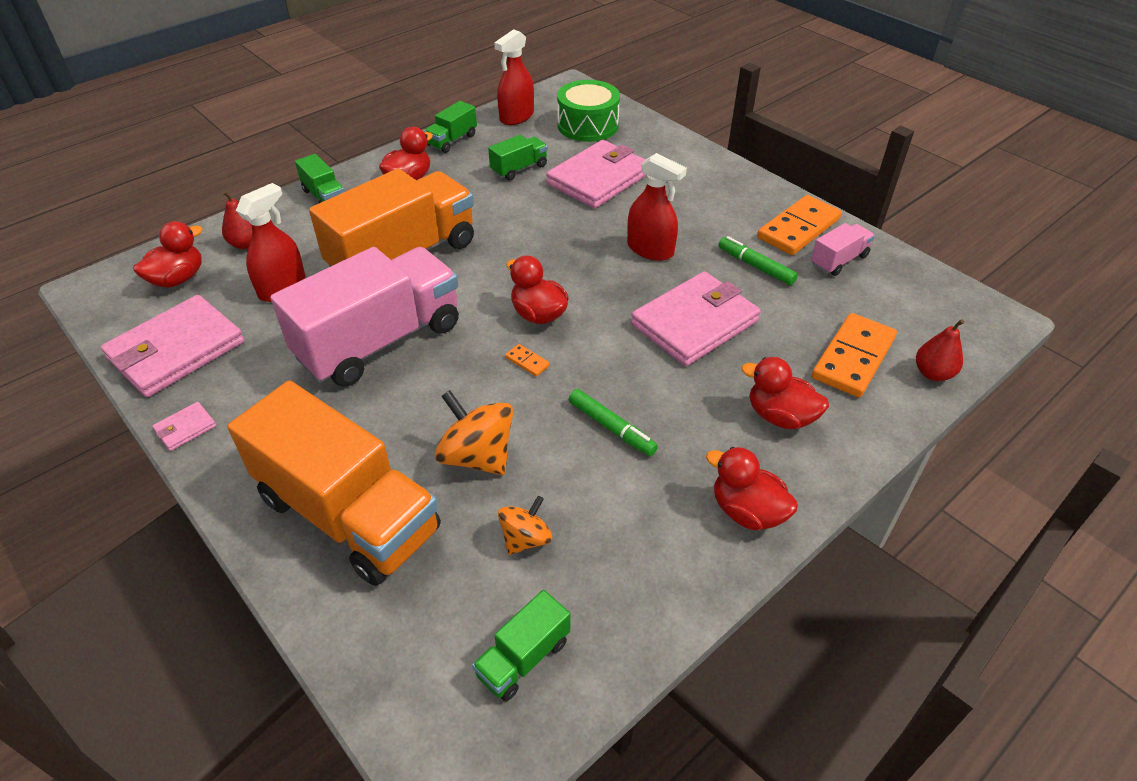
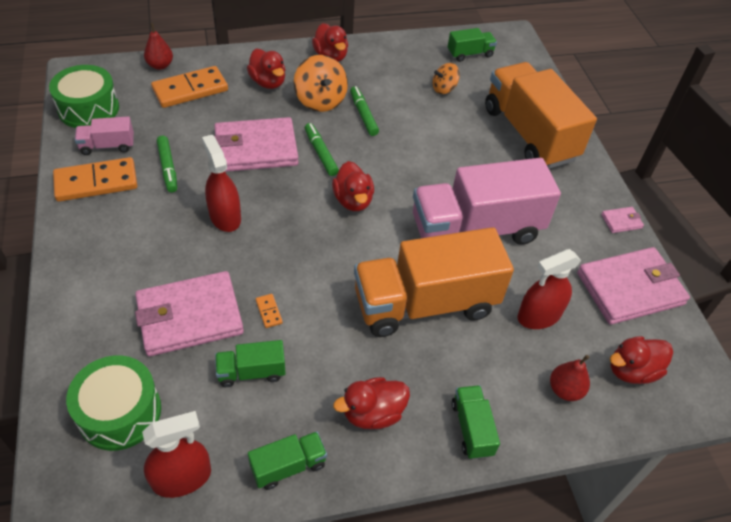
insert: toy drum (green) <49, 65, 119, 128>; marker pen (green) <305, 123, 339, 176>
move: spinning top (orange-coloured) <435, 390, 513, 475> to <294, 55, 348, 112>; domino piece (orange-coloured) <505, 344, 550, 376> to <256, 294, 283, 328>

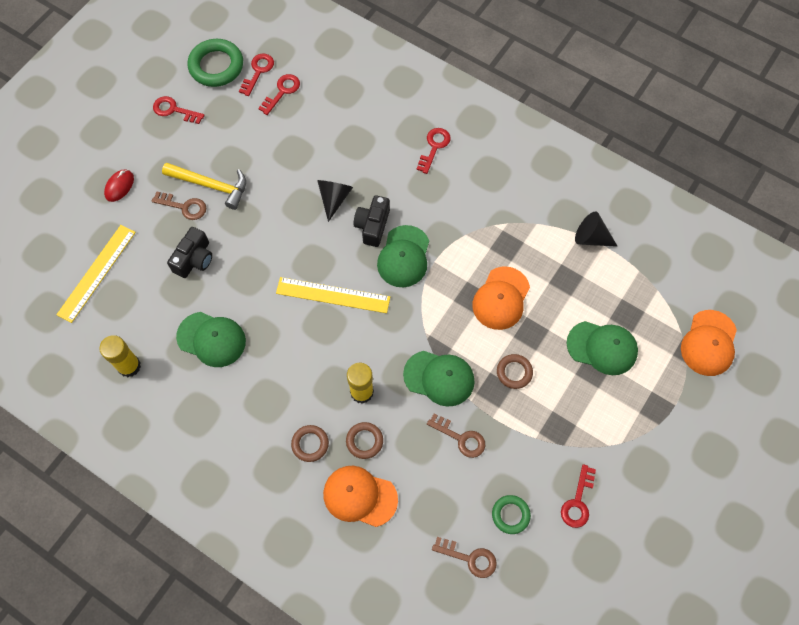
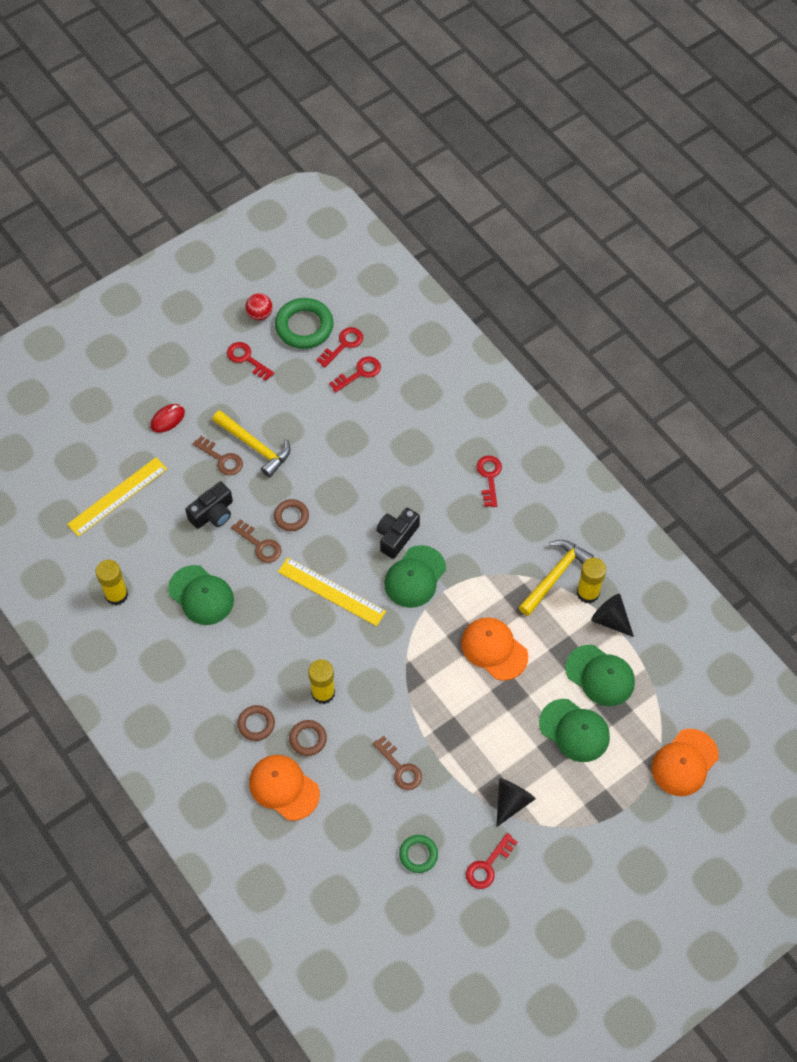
insert: sphere (crimson) <246, 293, 272, 320>; claw hammer (yellow) <519, 540, 594, 616>; stick of glue (yellow) <577, 558, 606, 603>
move: solid cone (black) <317, 180, 353, 222> to <496, 778, 536, 827>; cap (green) <403, 351, 475, 407> to <565, 645, 635, 706>; key (dark brown) <432, 537, 497, 578> to <231, 519, 282, 563>; hoop (dark brown) <497, 354, 533, 389> to <274, 499, 309, 531>
rotate: key (crimson) <416, 128, 451, 174> = <476, 456, 502, 507> 45 degrees counterclockwise; cap (orange-coloured) <472, 267, 530, 330> = <461, 617, 528, 681> 90 degrees clockwise

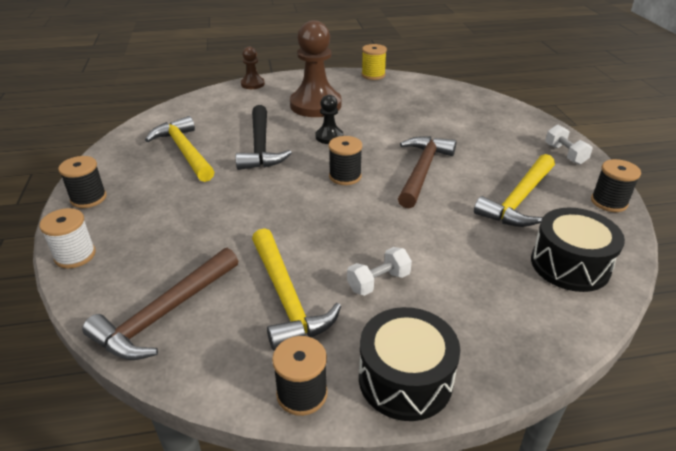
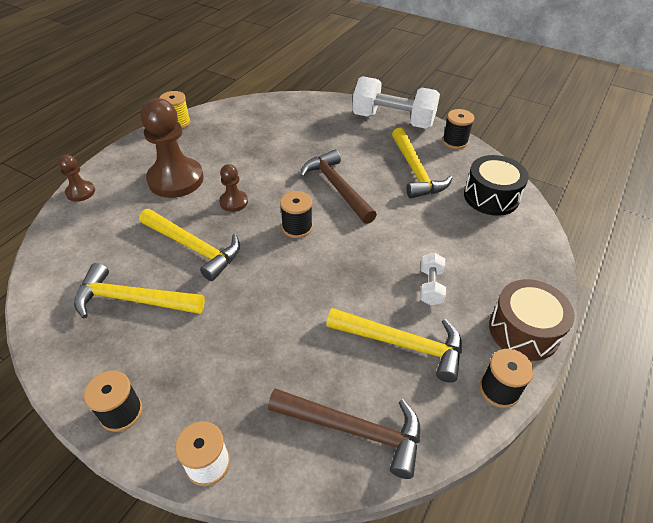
recolor: claw hammer (black) <235, 105, 292, 170> to claw hammer (yellow) <139, 209, 240, 281>; pawn (black) <315, 95, 343, 144> to pawn (dark brown) <219, 164, 248, 212>; toy drum (black) <359, 307, 460, 421> to toy drum (dark brown) <489, 279, 575, 361>
rotate: claw hammer (dark brown) <82, 248, 238, 360> = <268, 388, 420, 479> 60 degrees counterclockwise
resize: dumbbell (white) <545, 125, 593, 165> = <352, 76, 440, 129> x2.17

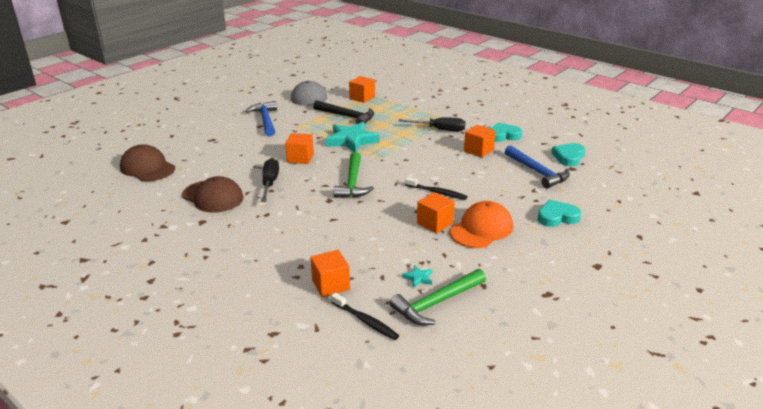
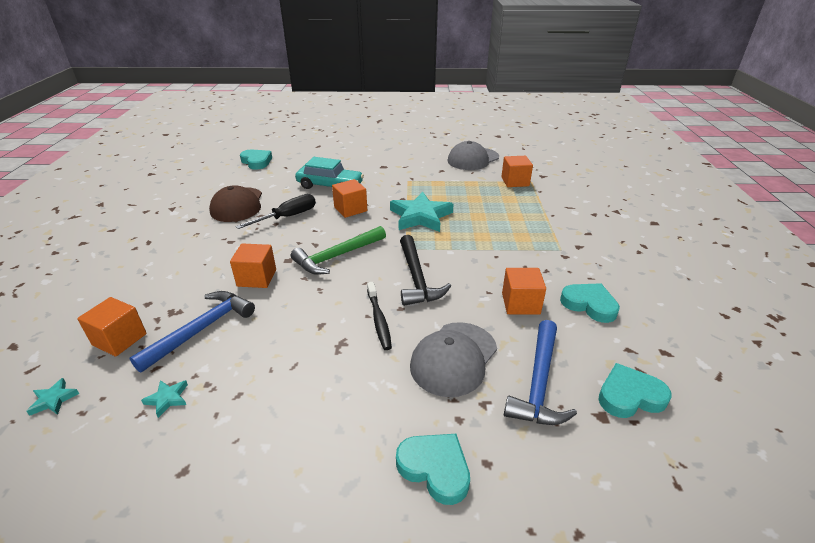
delete: claw hammer (green) <390, 269, 486, 325>; flat screwdriver (black) <398, 117, 465, 131>; cap (orange-coloured) <450, 201, 513, 248>
insert: automobile (teal) <295, 157, 364, 189>; cap (gray) <410, 322, 497, 397>
move: claw hammer (cobalt) <246, 101, 277, 136> to <130, 291, 255, 373>; claw hammer (black) <313, 100, 374, 124> to <400, 235, 451, 306>; solid cube (orange-coloured) <417, 192, 455, 234> to <230, 243, 276, 288>
replace: cap (dark brown) <120, 144, 175, 181> to heart shape (teal) <240, 150, 272, 170>; tooth brush (black) <331, 293, 399, 340> to star shape (teal) <26, 378, 79, 416>

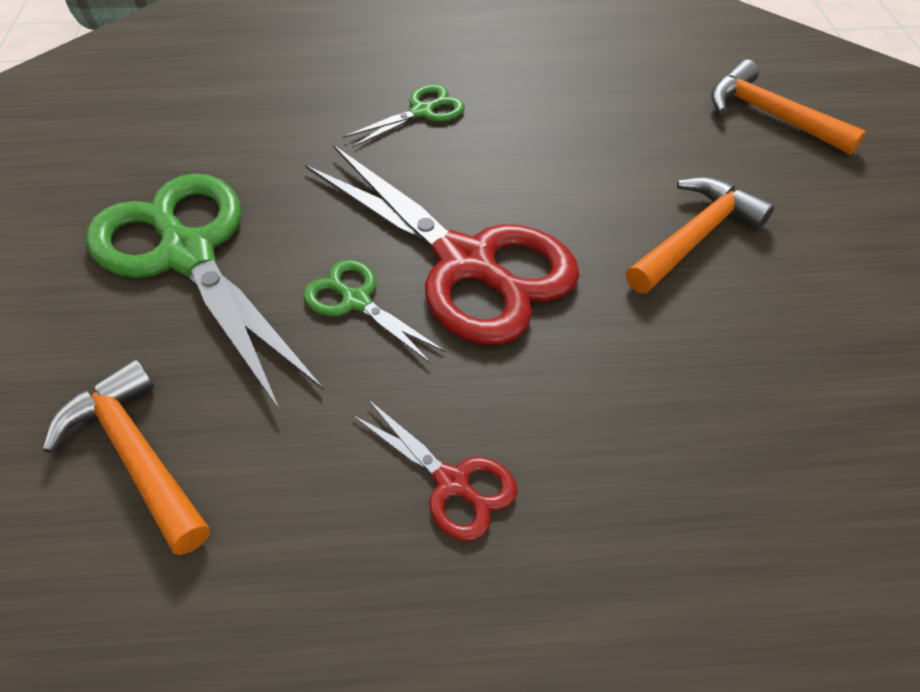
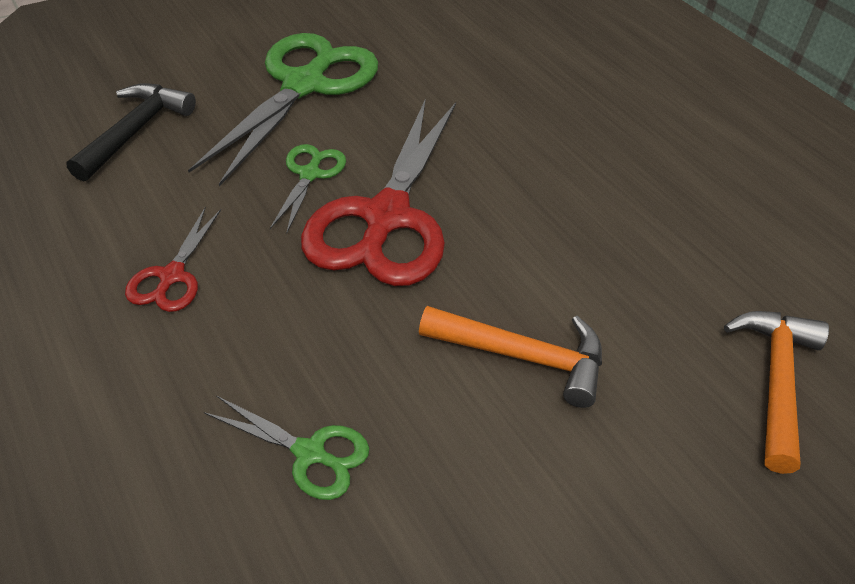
move: shears (green) <343, 84, 465, 148> to <204, 395, 369, 500>
recolor: claw hammer (orange-coloured) <43, 359, 210, 555> to claw hammer (black) <66, 83, 196, 181>

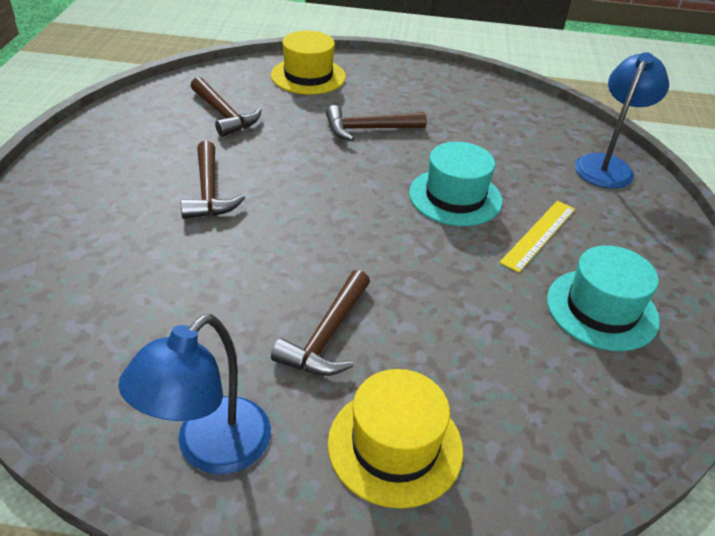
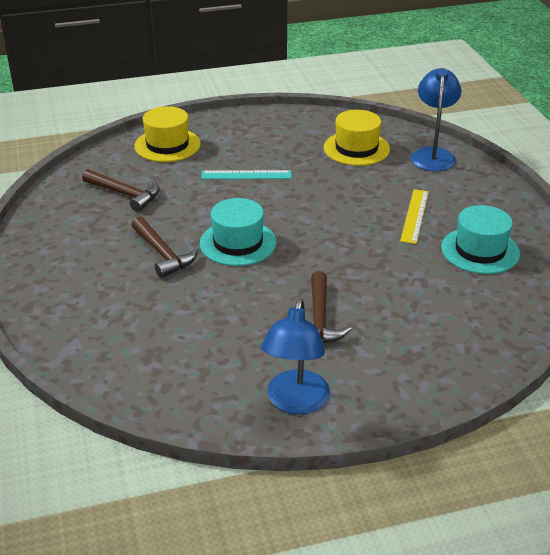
move: top hat (yellow) <328, 369, 463, 509> to <324, 110, 390, 166>; top hat (teal) <409, 142, 502, 226> to <200, 198, 277, 266>
replace: claw hammer (dark brown) <326, 105, 427, 141> to ruler (teal) <201, 170, 291, 179>

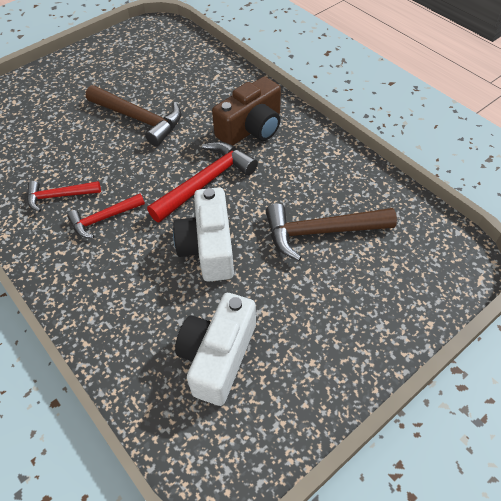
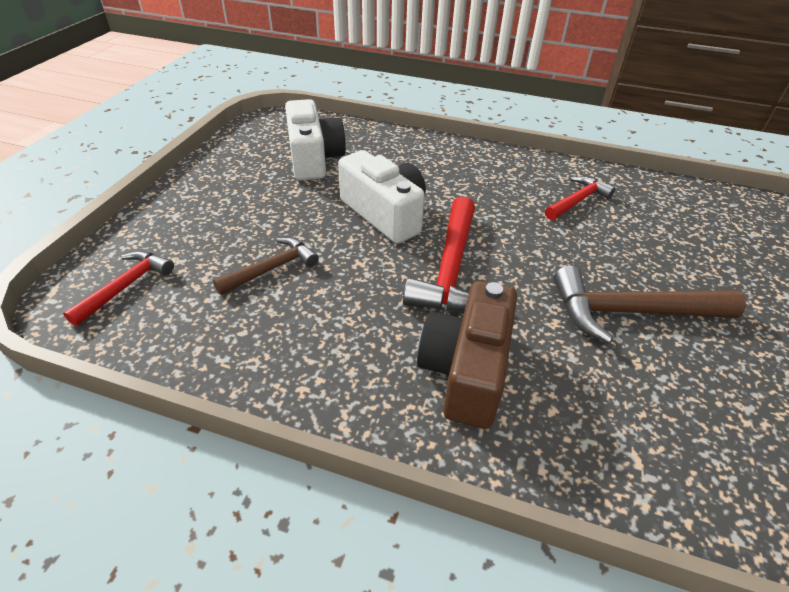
move: claw hammer (crimson) <67, 193, 145, 238> to <63, 251, 174, 326>
resize: claw hammer (dark brown) <266, 203, 397, 261> = <213, 237, 319, 295> x0.61

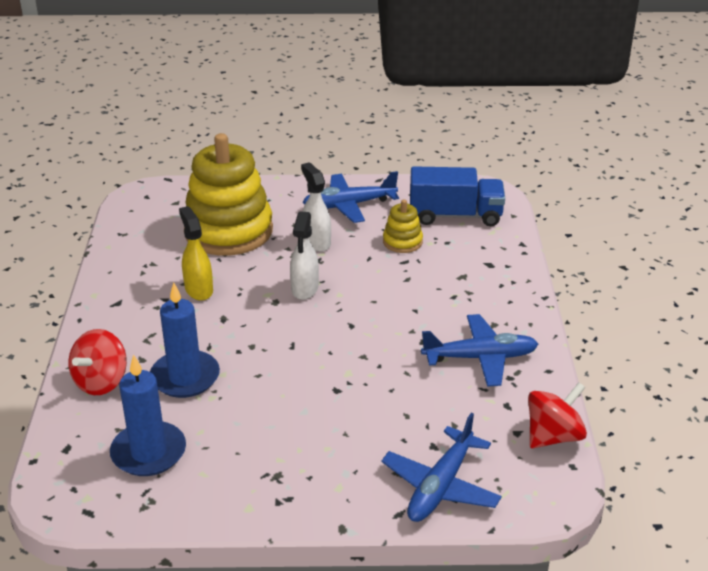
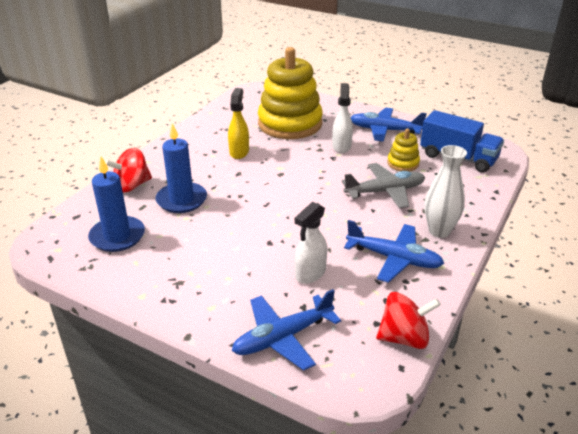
insert: aeroplane (gray) <342, 163, 425, 209>; vase (white) <425, 145, 467, 238>
move: spray bottle (white) <290, 211, 319, 300> to <295, 202, 327, 284>

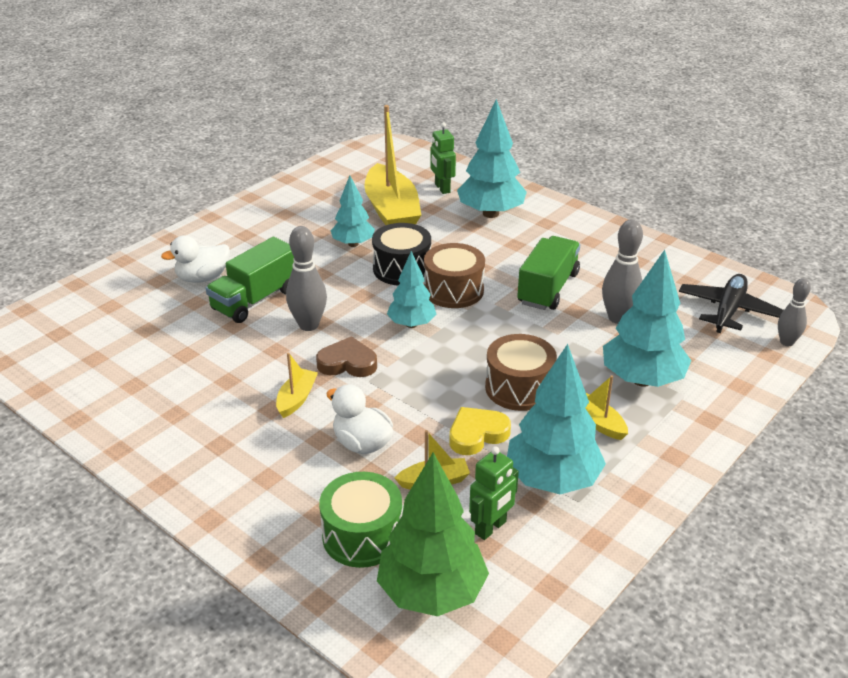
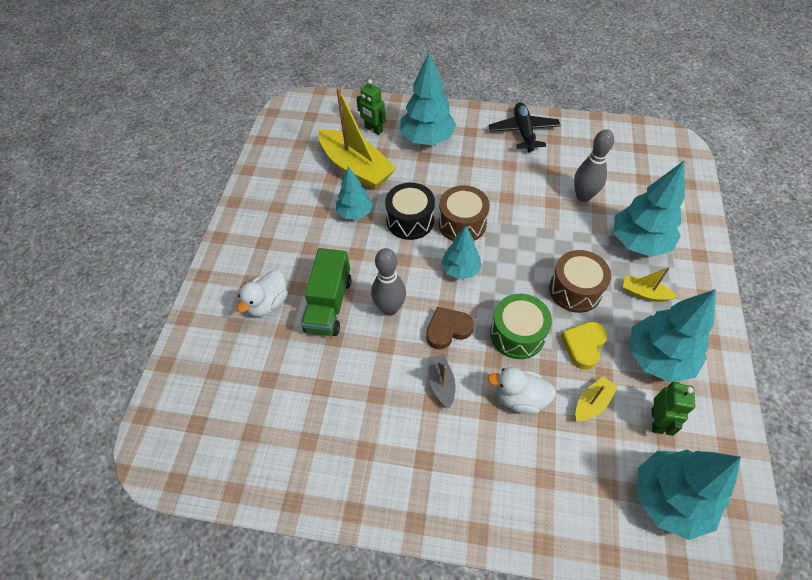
delete: lorry (green) <517, 236, 580, 310>; tenpin (gray) <778, 278, 811, 346>
move: toy drum (green) <319, 472, 402, 568> to <490, 294, 552, 359>; aeroplane (black) <679, 274, 784, 333> to <489, 102, 561, 153>
recolor: boat (yellow) <276, 353, 318, 418> to boat (gray) <428, 355, 455, 408>; fir tree (green) <377, 452, 489, 616> to fir tree (teal) <637, 449, 741, 540>

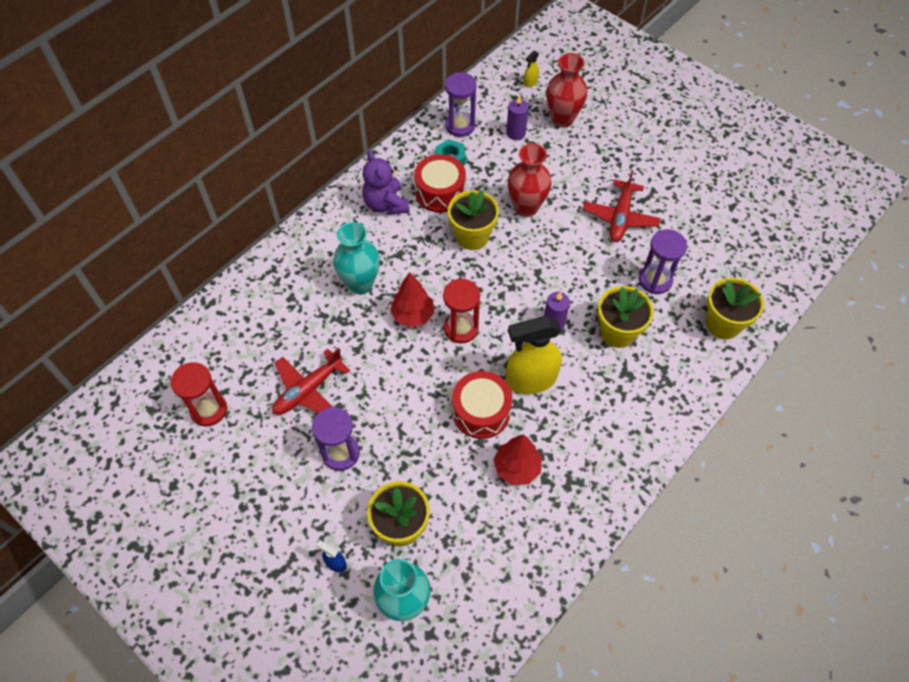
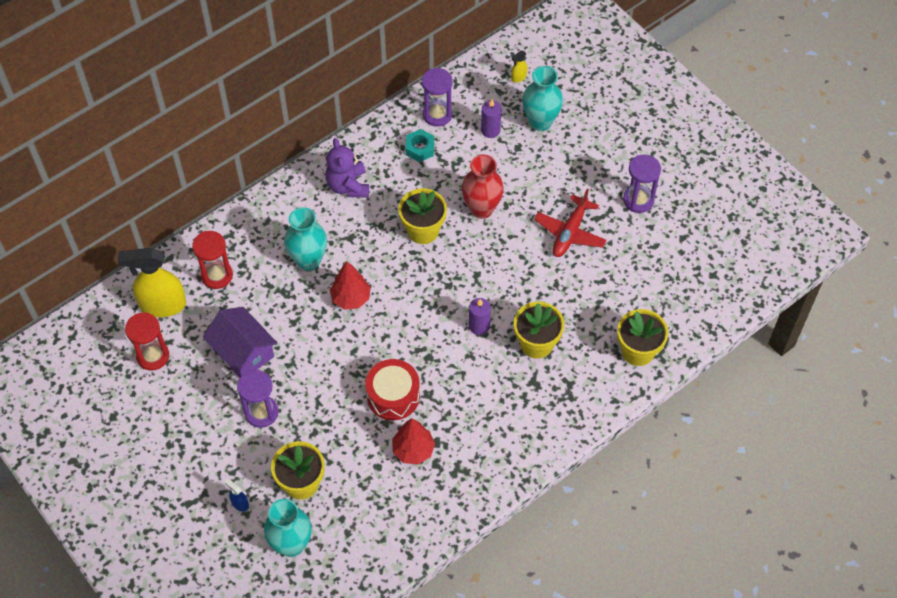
delete: toy drum (crimson) <414, 154, 466, 213>
move: sandglass (crimson) <443, 279, 480, 343> to <192, 231, 233, 289>; spray bottle (yellow) <506, 316, 562, 394> to <118, 248, 186, 317>; sandglass (royal purple) <639, 229, 687, 294> to <623, 154, 661, 213>
replace: aeroplane (crimson) <272, 348, 350, 415> to house (royal purple) <203, 307, 278, 378>
recolor: vase (crimson) <546, 53, 587, 128> to vase (teal) <523, 66, 563, 131>

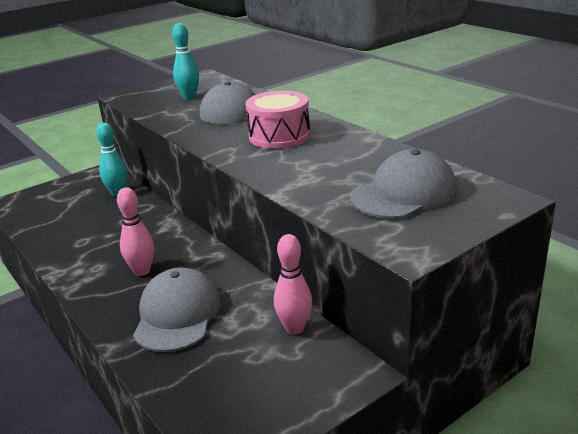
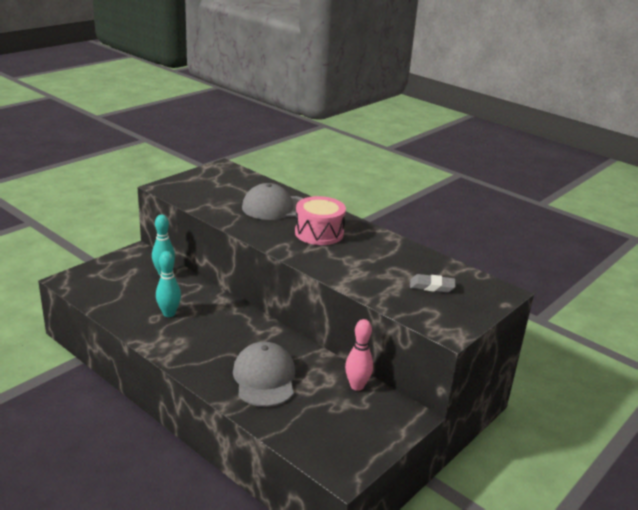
delete: tenpin (pink) <117, 187, 154, 276>
move: tenpin (teal) <172, 23, 199, 100> to <156, 251, 181, 317>
replace: cap (gray) <350, 149, 457, 219> to pencil eraser (gray) <410, 274, 456, 293>

